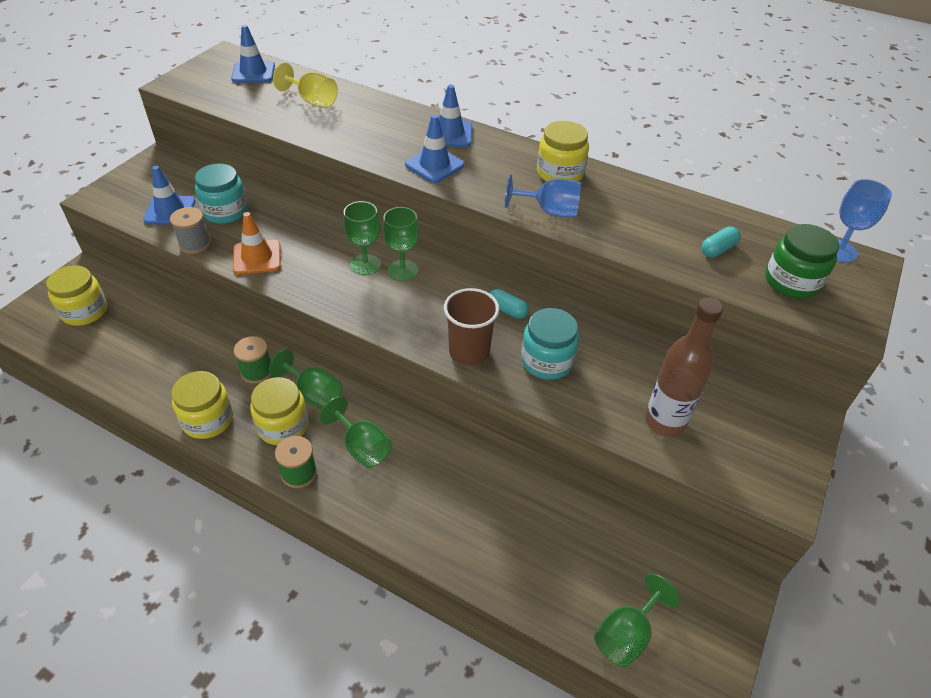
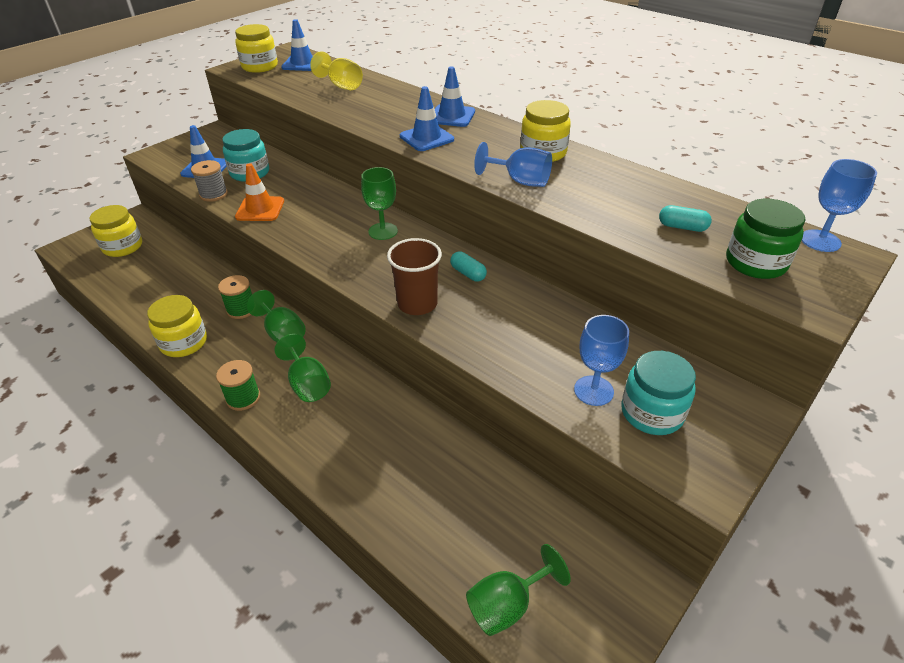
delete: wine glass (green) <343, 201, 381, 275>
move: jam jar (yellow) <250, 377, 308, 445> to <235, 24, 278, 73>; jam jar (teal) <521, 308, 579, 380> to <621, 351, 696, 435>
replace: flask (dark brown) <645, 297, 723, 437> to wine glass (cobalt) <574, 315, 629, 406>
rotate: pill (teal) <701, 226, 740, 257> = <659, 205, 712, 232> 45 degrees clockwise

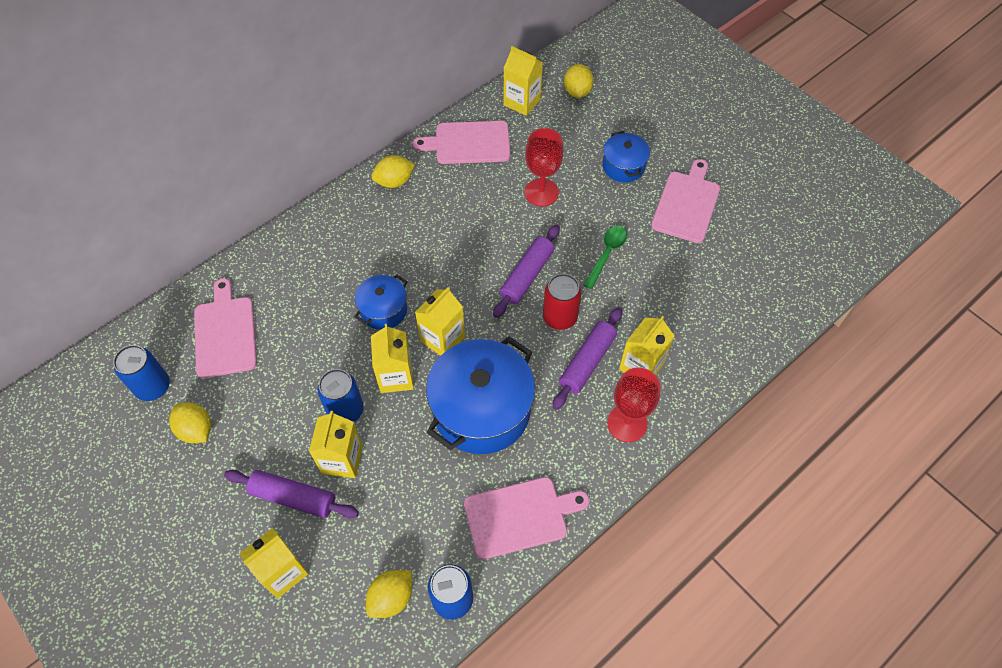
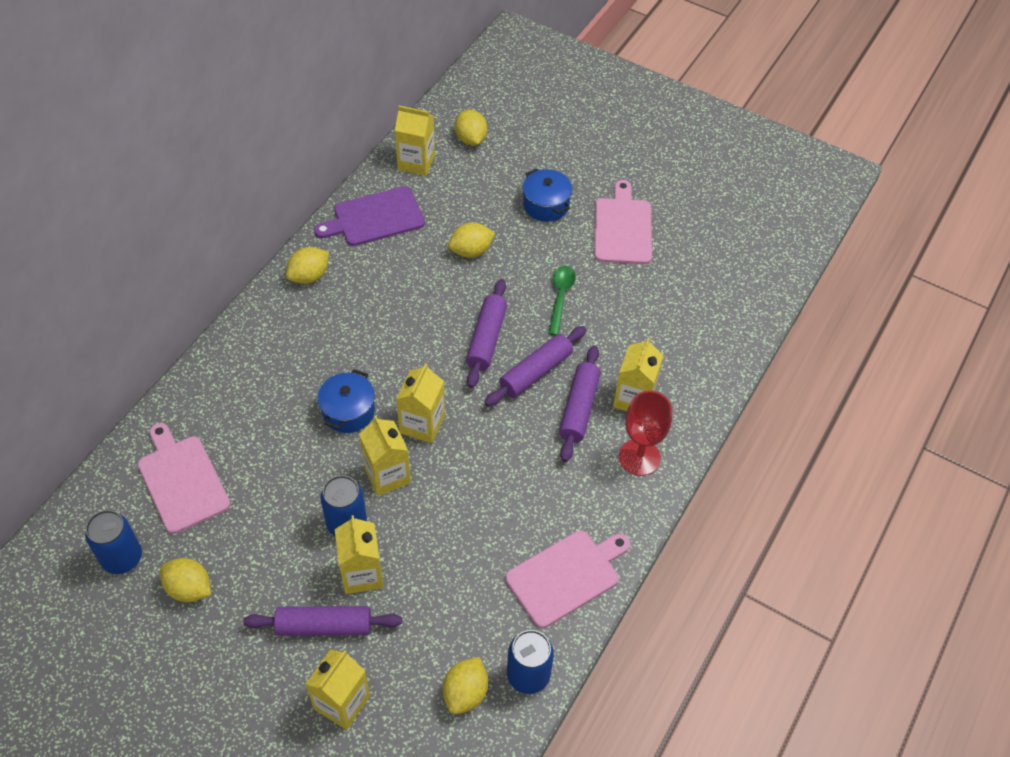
delete: pot (cobalt) <426, 336, 535, 454>
replace: wine glass (crimson) <525, 128, 563, 207> to lemon (yellow) <448, 222, 495, 258>; can (crimson) <543, 273, 581, 330> to pastry roller (royal purple) <484, 326, 586, 406>
recolor: bread board (pink) <412, 121, 510, 164> to bread board (royal purple) <314, 186, 425, 246>

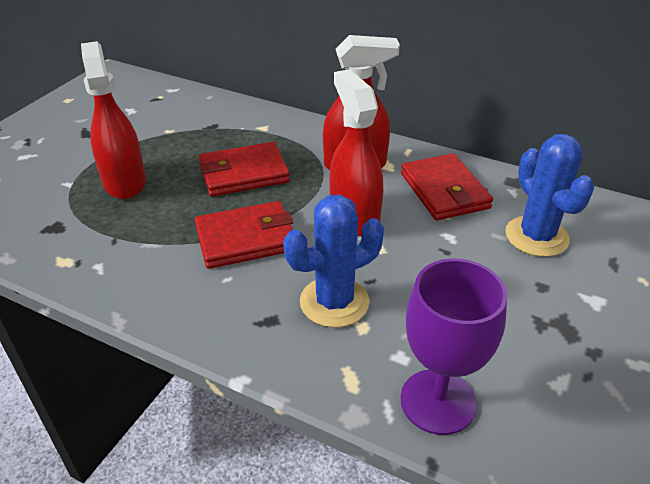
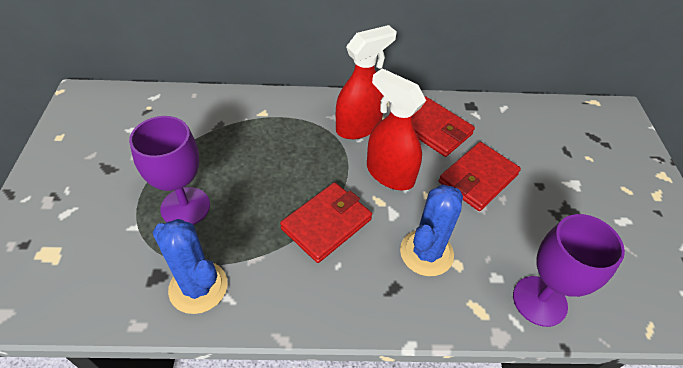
move: card wallet (crimson) <199, 142, 290, 197> to <439, 142, 521, 211>; cactus (cobalt) <505, 134, 594, 257> to <153, 219, 227, 314>
replace: spray bottle (crimson) <81, 41, 146, 199> to wine glass (royal purple) <129, 116, 210, 225>

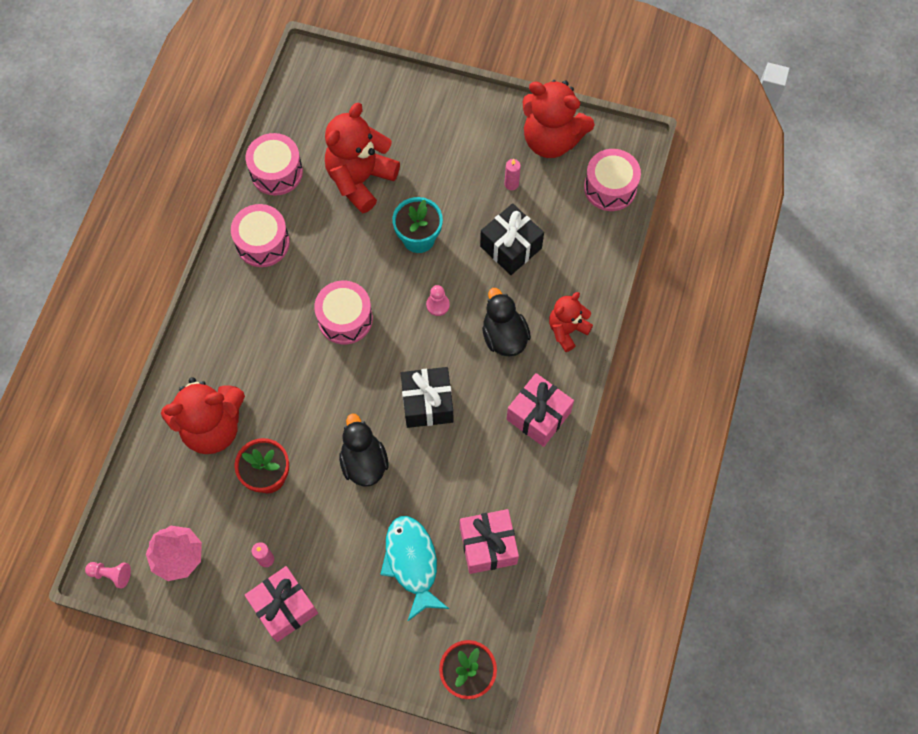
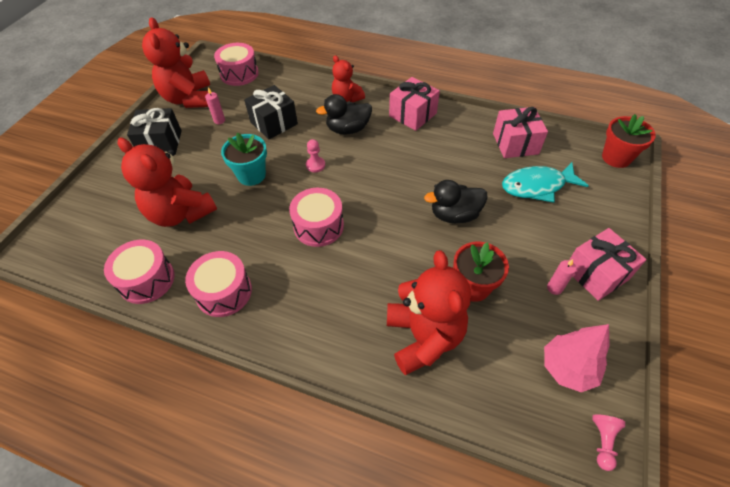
move: gift (black) <401, 367, 453, 428> to <127, 108, 182, 155>
rotate: teddy (crimson) <523, 80, 595, 158> = <142, 17, 210, 108> 135 degrees clockwise

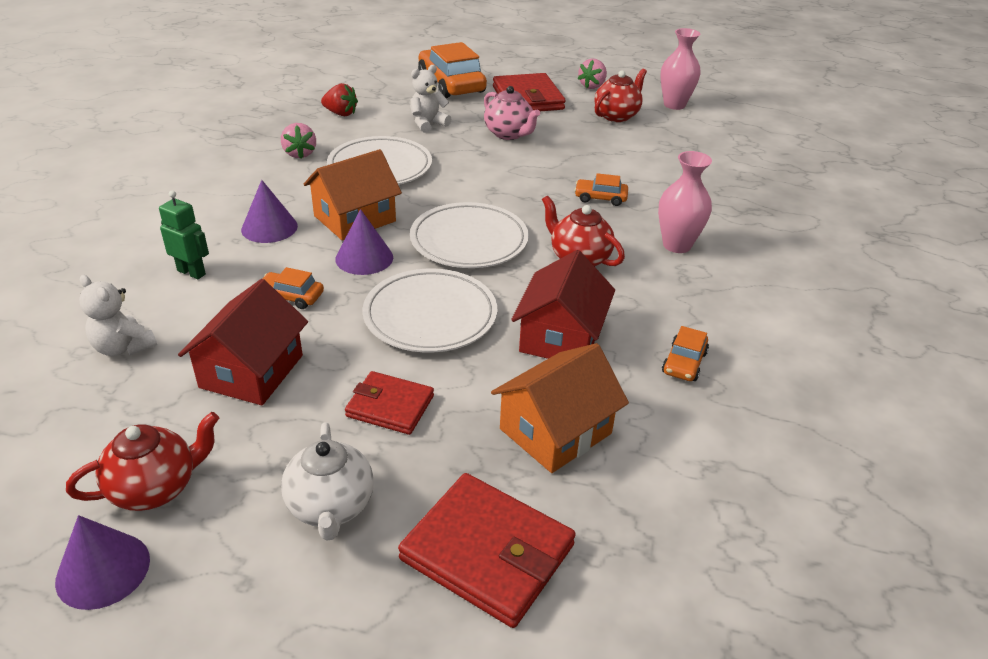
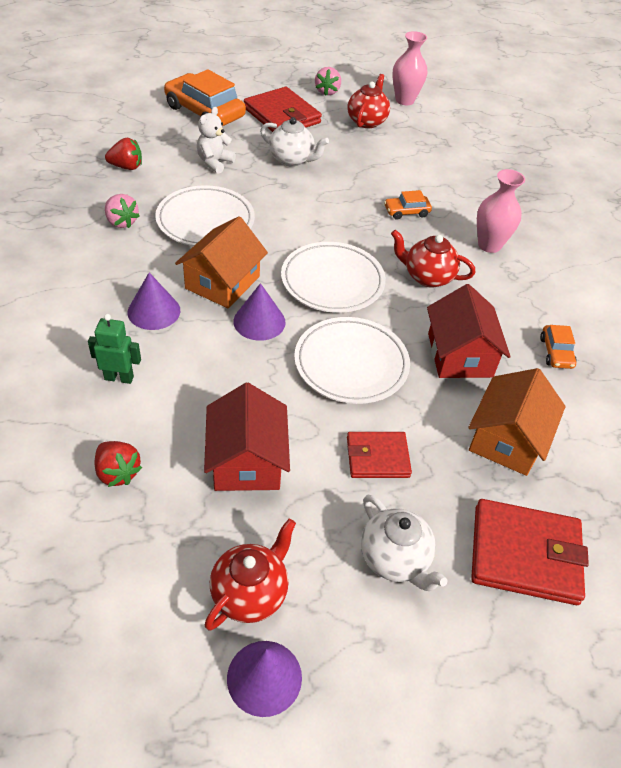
delete: automobile (orange-coloured) <263, 267, 324, 309>
replace: teddy (white) <79, 275, 157, 356> to toy strawberry (crimson) <95, 441, 142, 487>
recolor: teapot (pink) <484, 86, 540, 140> to teapot (white) <260, 117, 329, 167>

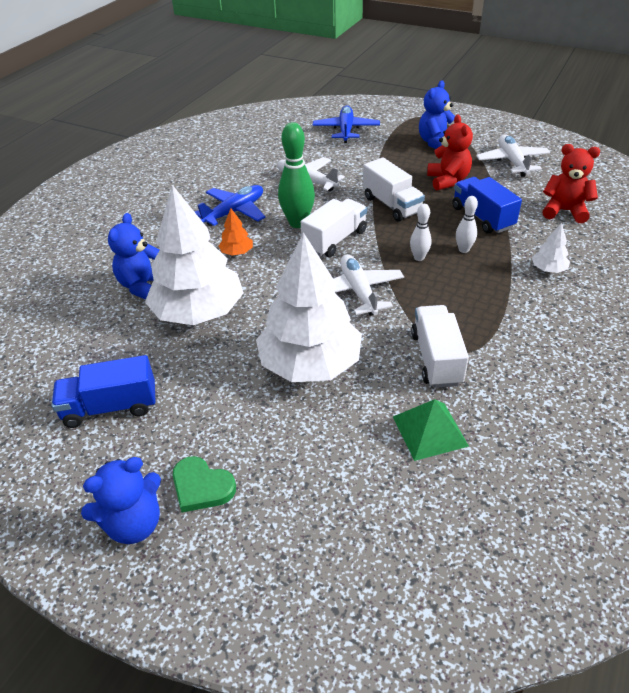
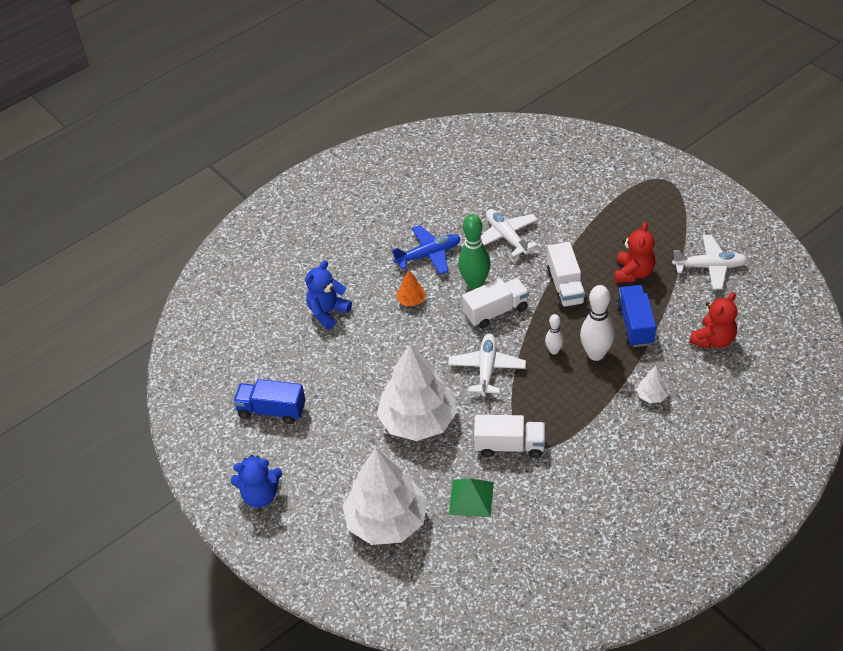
delete: heart shape (green) <173, 456, 236, 512>; aeroplane (cobalt) <313, 105, 380, 143>; teddy (cobalt) <419, 80, 455, 149>
move: fir tree (white) <145, 185, 244, 325> to <342, 447, 427, 545>
rotate: lorry (white) <411, 305, 469, 388> = <474, 415, 545, 458> 75 degrees clockwise; aeroplane (white) <476, 134, 551, 177> = <672, 235, 748, 289> 75 degrees clockwise; teddy (crimson) <542, 144, 600, 223> = <689, 292, 737, 349> 90 degrees clockwise
resize: tenpin (white) <456, 196, 478, 253> = <580, 285, 615, 361> x1.83

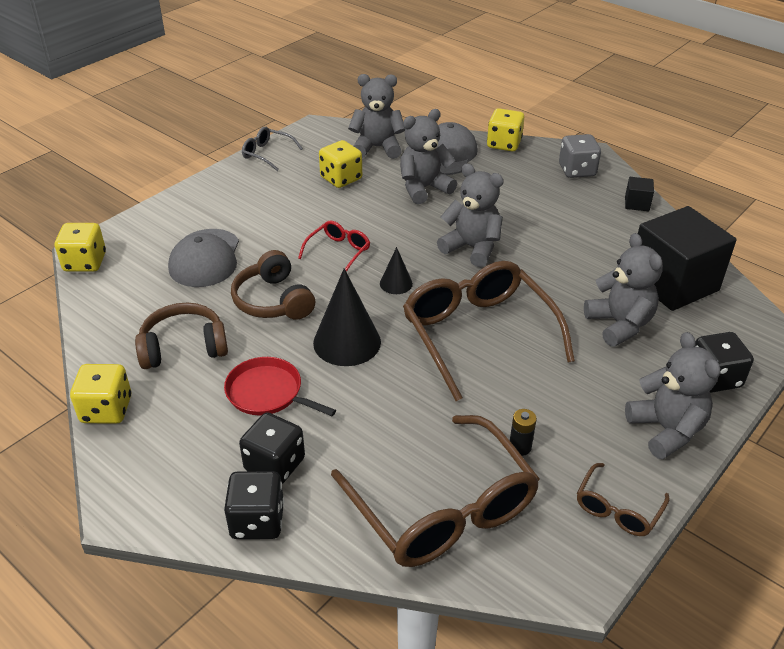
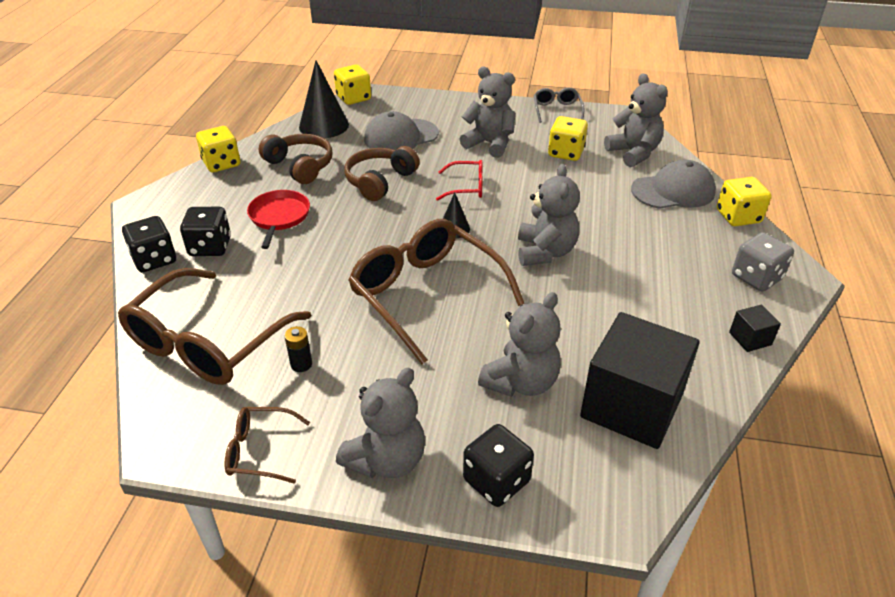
move: solid cone (black) <313, 268, 381, 366> to <299, 60, 349, 138>; teddy (gray) <400, 109, 457, 204> to <460, 67, 515, 158>
rotate: spectacles (dark brown) <403, 261, 575, 401> = <348, 219, 525, 364> 75 degrees counterclockwise

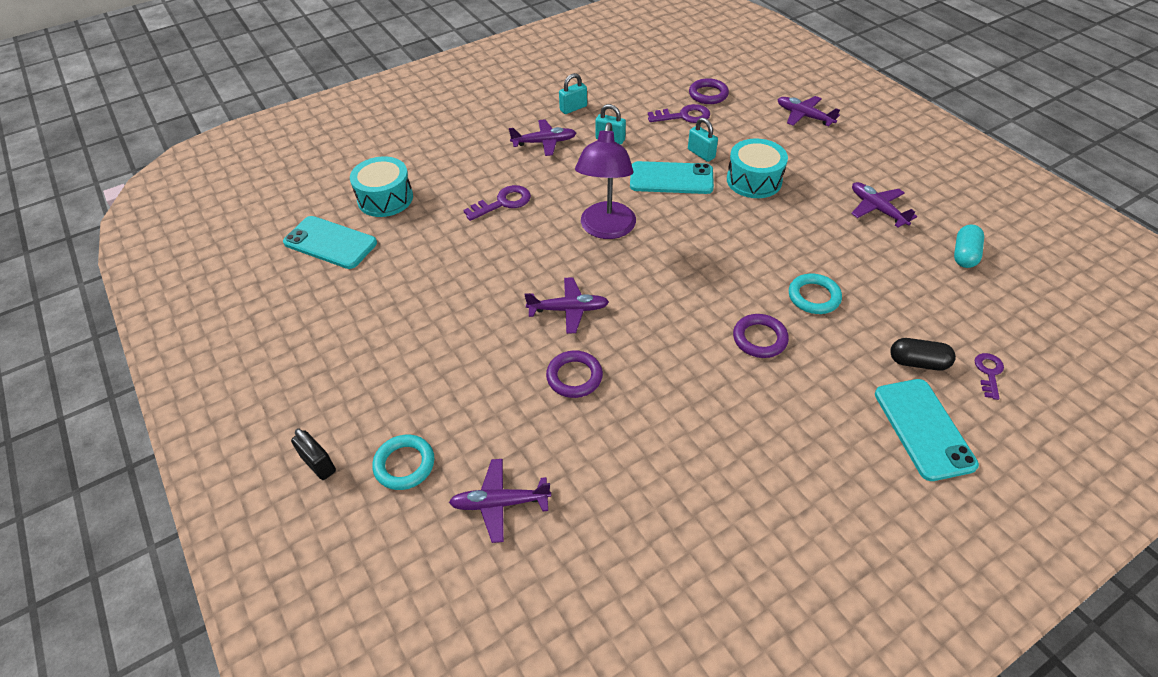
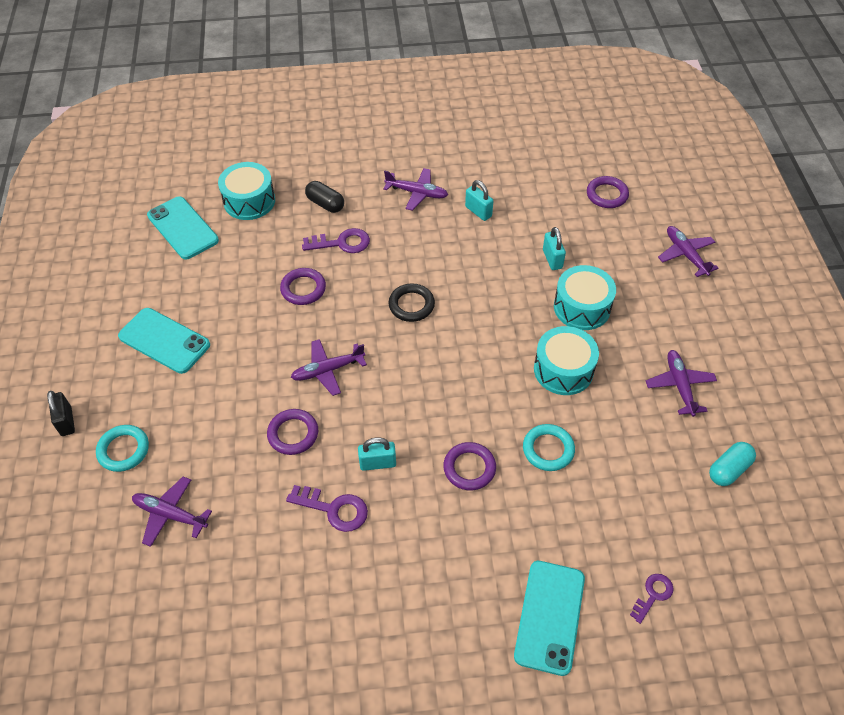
insert: hoop (royal purple) <280, 268, 326, 305>; toy drum (teal) <534, 326, 599, 395>
move: small lock (teal) <559, 73, 587, 114> to <358, 438, 396, 471>; smartphone (teal) <630, 161, 714, 194> to <118, 308, 210, 374>; key (royal purple) <648, 104, 710, 123> to <286, 485, 368, 532>; pill (black) <890, 338, 956, 371> to <305, 181, 344, 213>
replace: reading lamp (royal purple) <575, 122, 636, 239> to hoop (black) <388, 283, 435, 322>
rotate: aeroplane (royal purple) <524, 277, 609, 334> = <291, 339, 367, 396> 135 degrees clockwise

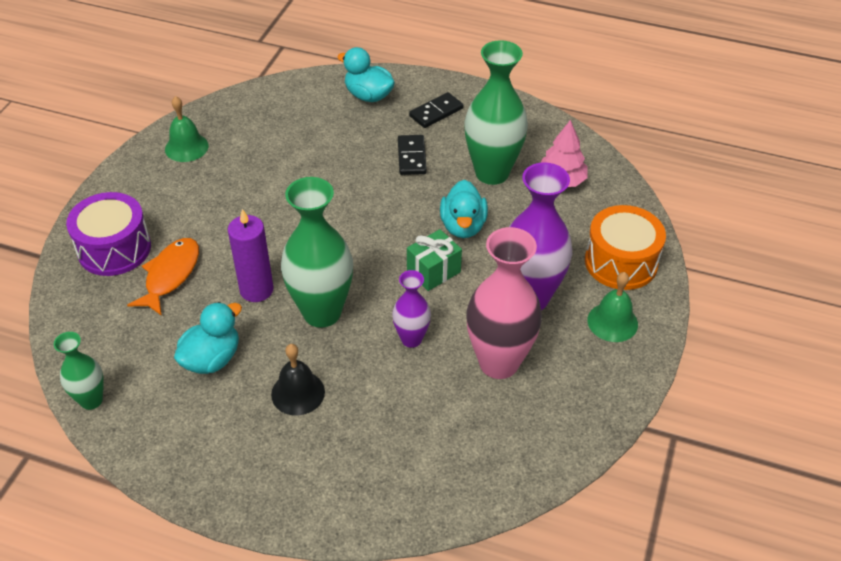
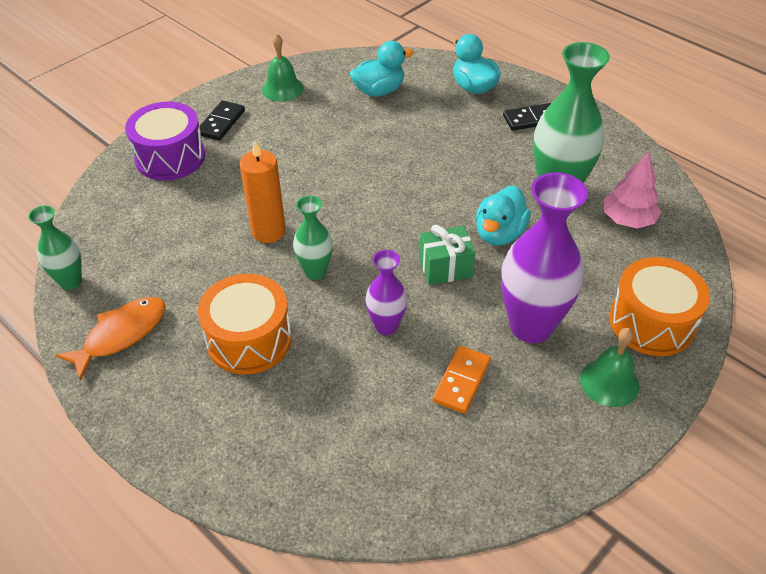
move: toy fish (orange-coloured) <127, 238, 199, 316> to <55, 297, 166, 381>; rubber duck (teal) <174, 302, 242, 374> to <350, 41, 413, 97>; domino piece (black) <398, 135, 427, 175> to <199, 100, 245, 141>
replace: hand bell (black) <271, 344, 325, 416> to toy drum (orange-coloured) <198, 274, 292, 375>; vase (pink) <466, 227, 542, 379> to domino piece (orange-coloured) <433, 346, 491, 414>
recolor: pillar candle (royal purple) <228, 209, 274, 302> to pillar candle (orange-coloured) <240, 141, 286, 243>
resize: vase (green) <281, 177, 353, 328> = <293, 195, 333, 280> x0.54

